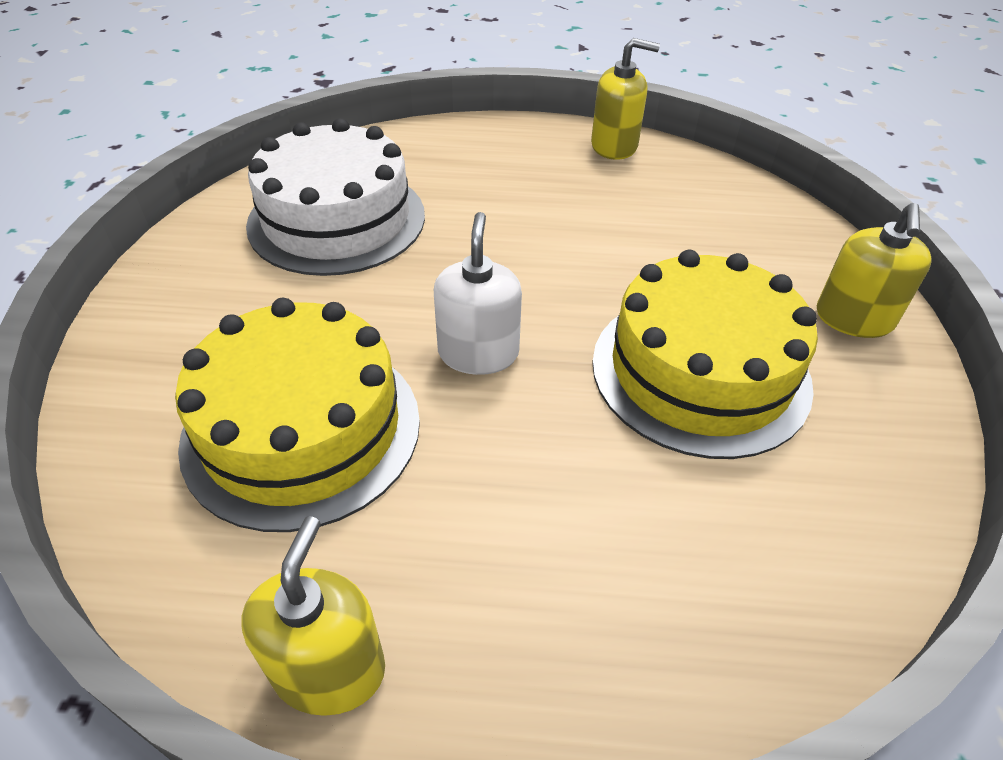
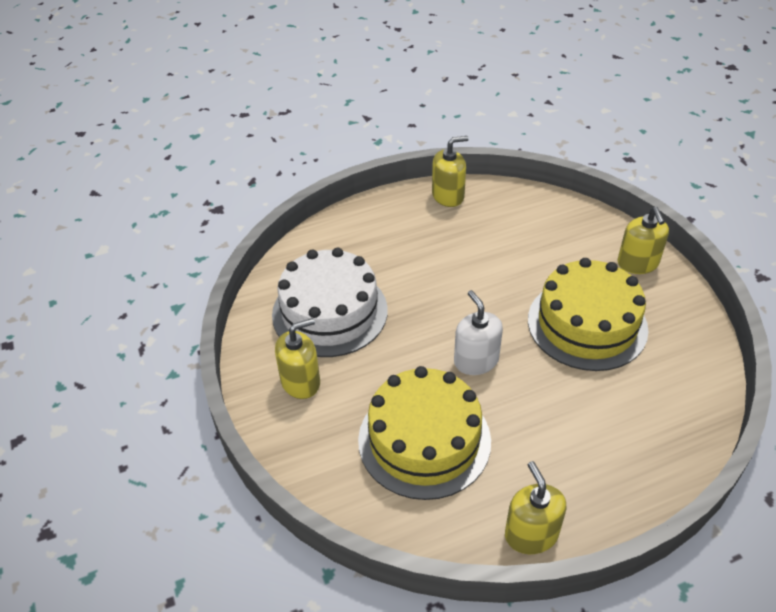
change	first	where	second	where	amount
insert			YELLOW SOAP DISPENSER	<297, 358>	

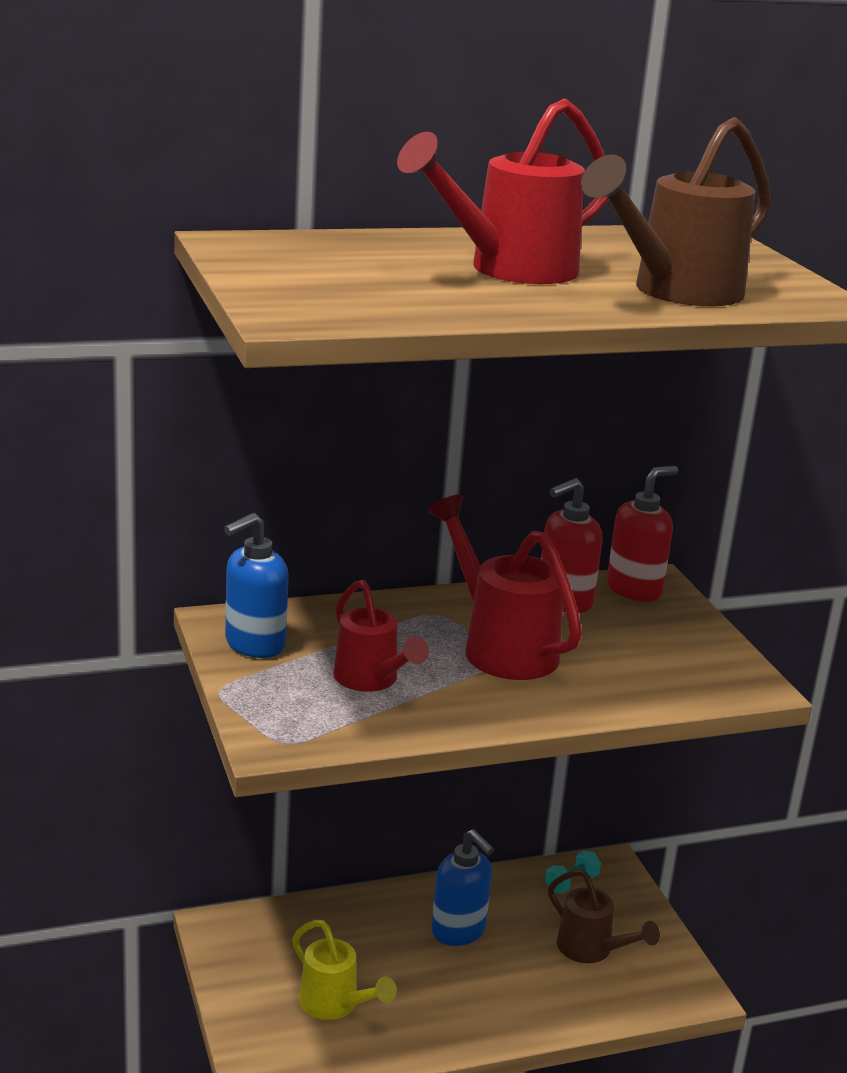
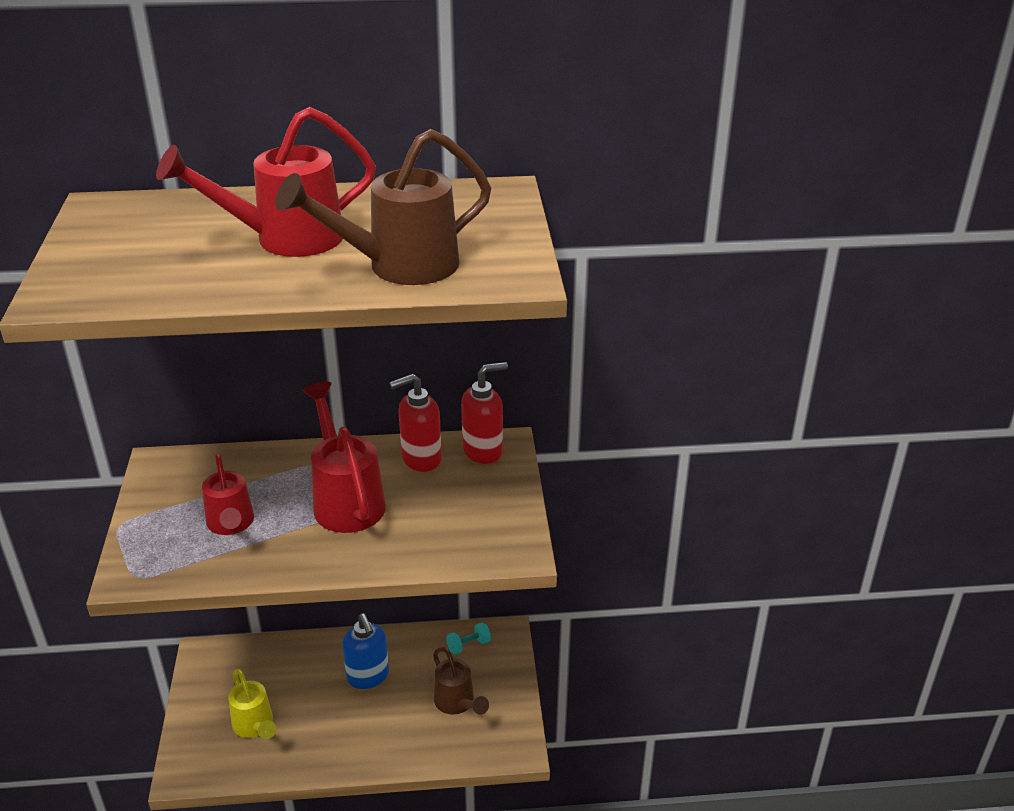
change	first	where	second	where	amount
delete	BLUE SOAP DISPENSER	<256, 585>			

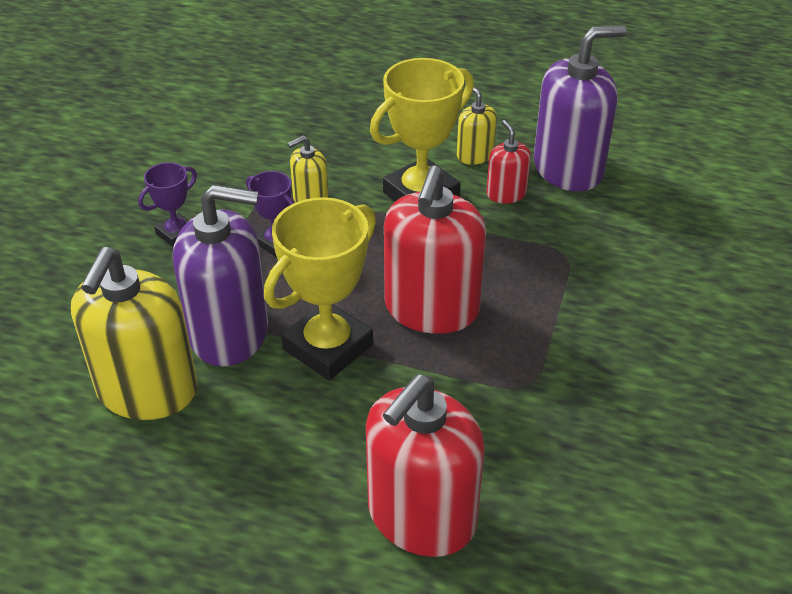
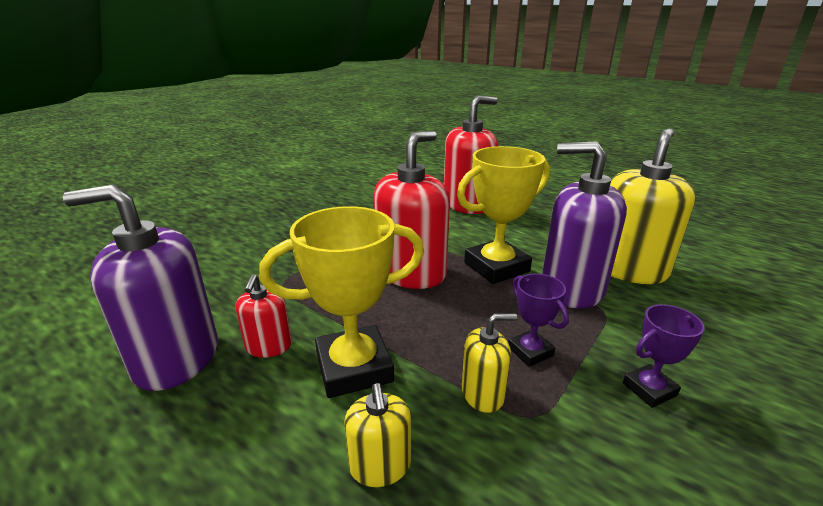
change	first	where	second	where	amount
move	YELLOW SOAP DISPENSER	<477, 126>		<377, 435>	

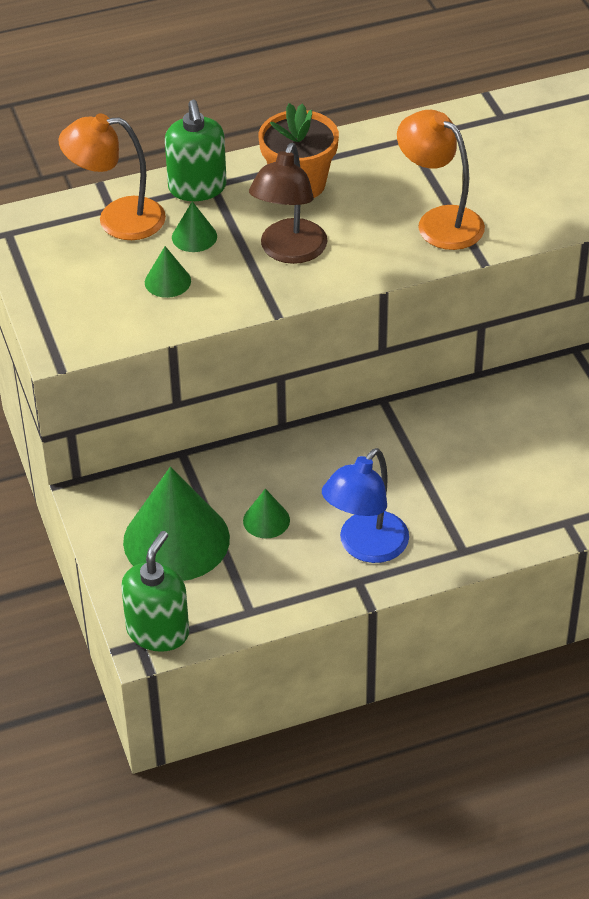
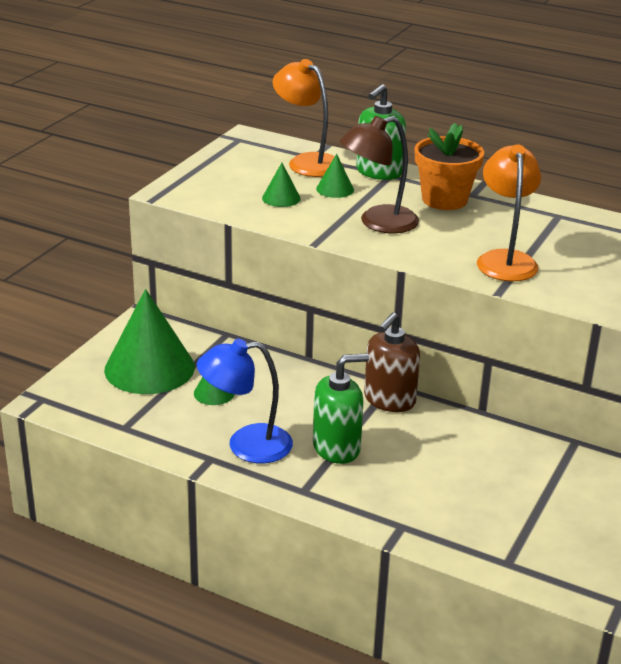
change	first	where	second	where	amount
move	GREEN SOAP DISPENSER	<155, 591>		<341, 409>	
insert			BROWN SOAP DISPENSER	<392, 362>	

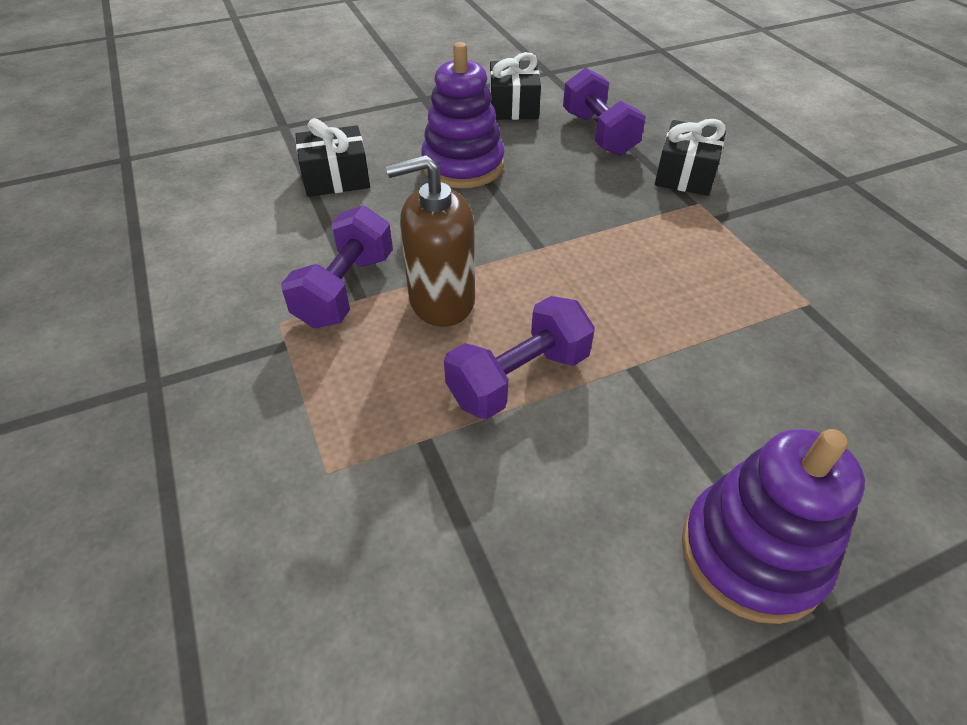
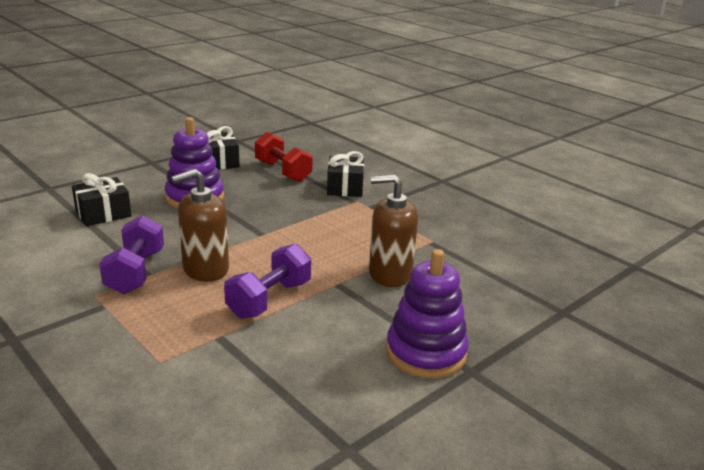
change	first	where	second	where	amount
recolor	PURPLE DUMBBELL	<604, 112>	RED DUMBBELL	<284, 157>	
insert			BROWN SOAP DISPENSER	<393, 231>	

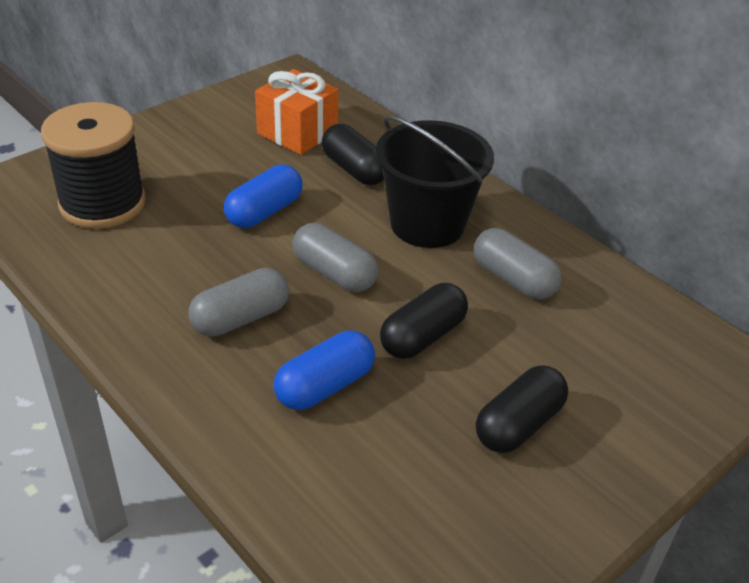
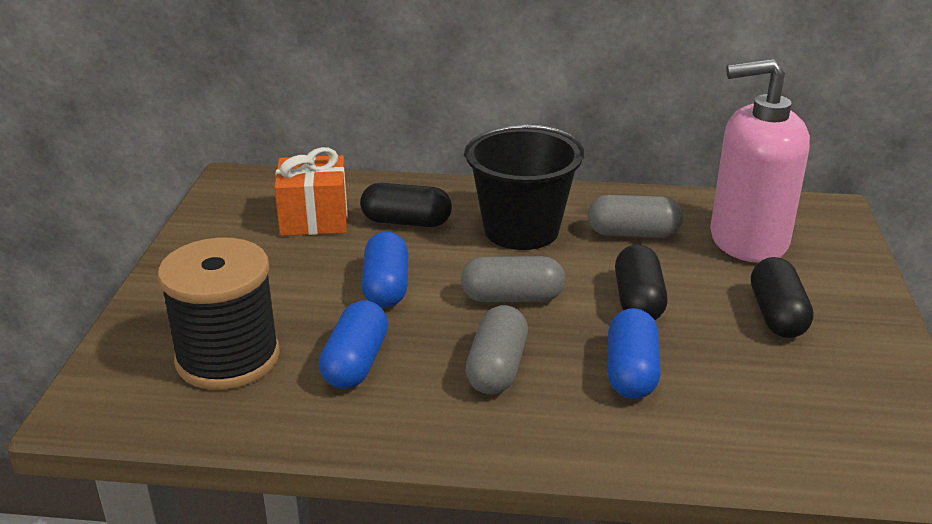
change	first	where	second	where	amount
insert			BLUE CAPSULE	<353, 345>	
insert			PINK SOAP DISPENSER	<760, 161>	

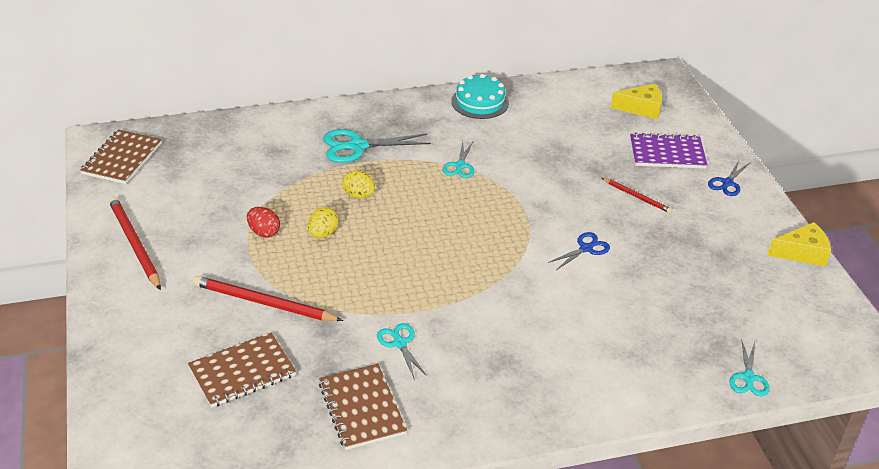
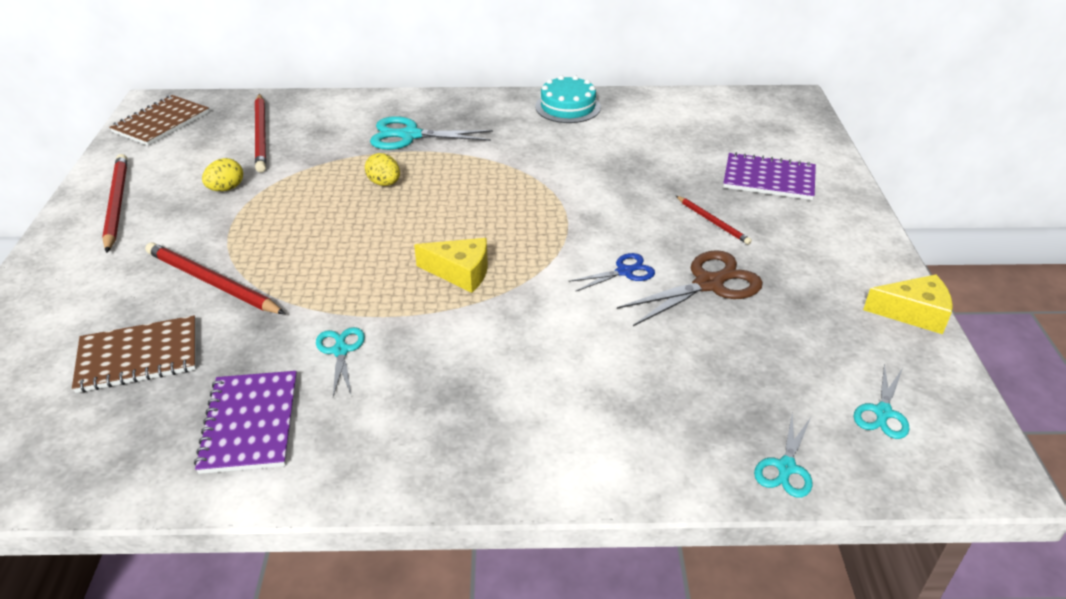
change	first	where	second	where	amount
recolor	BROWN NOTEBOOK	<363, 407>	PURPLE NOTEBOOK	<245, 422>	
move	YELLOW EGG	<323, 222>		<222, 174>	
insert			RED PENCIL	<260, 133>	
move	YELLOW CHEESE	<636, 102>		<451, 265>	
insert			BROWN SCISSORS	<690, 288>	
move	TURQUOISE SCISSORS	<458, 160>		<881, 401>	
delete	RED EGG	<263, 222>			
delete	BLUE SCISSORS	<728, 178>			

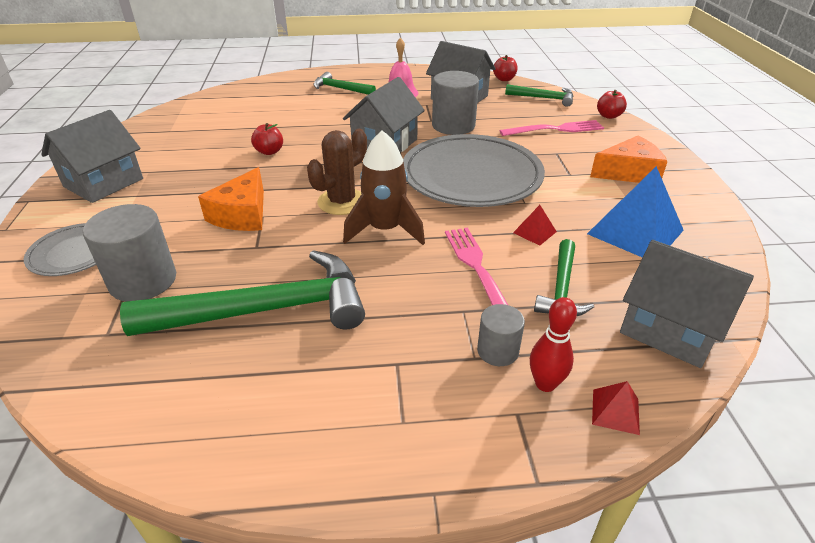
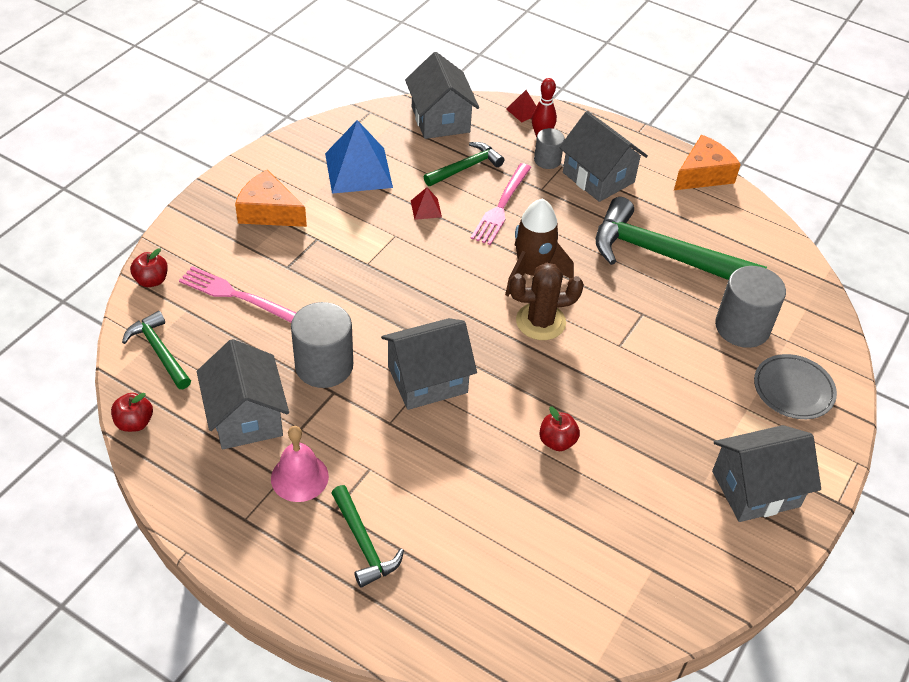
change	first	where	second	where	amount
insert			GREY HOUSE	<603, 156>	
move	ORANGE CHEESE	<231, 199>		<707, 162>	
delete	GREY PLATE	<474, 170>			

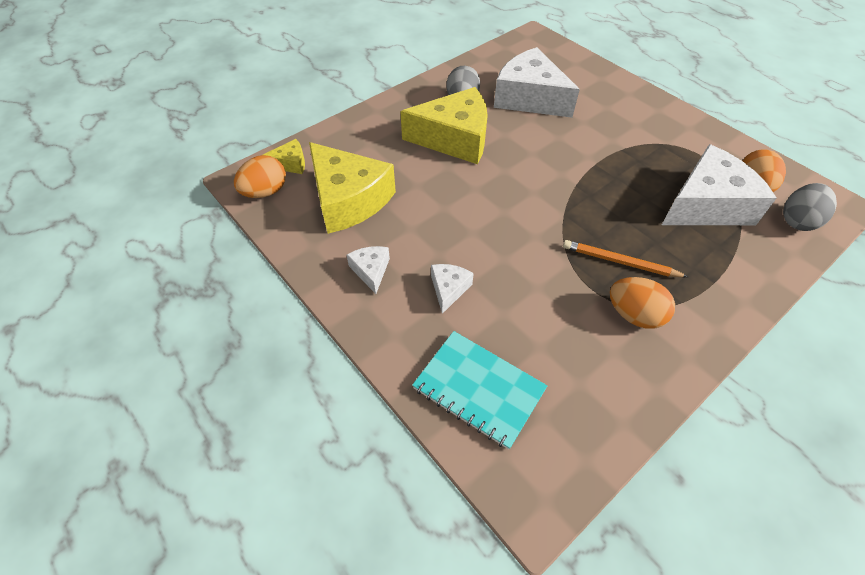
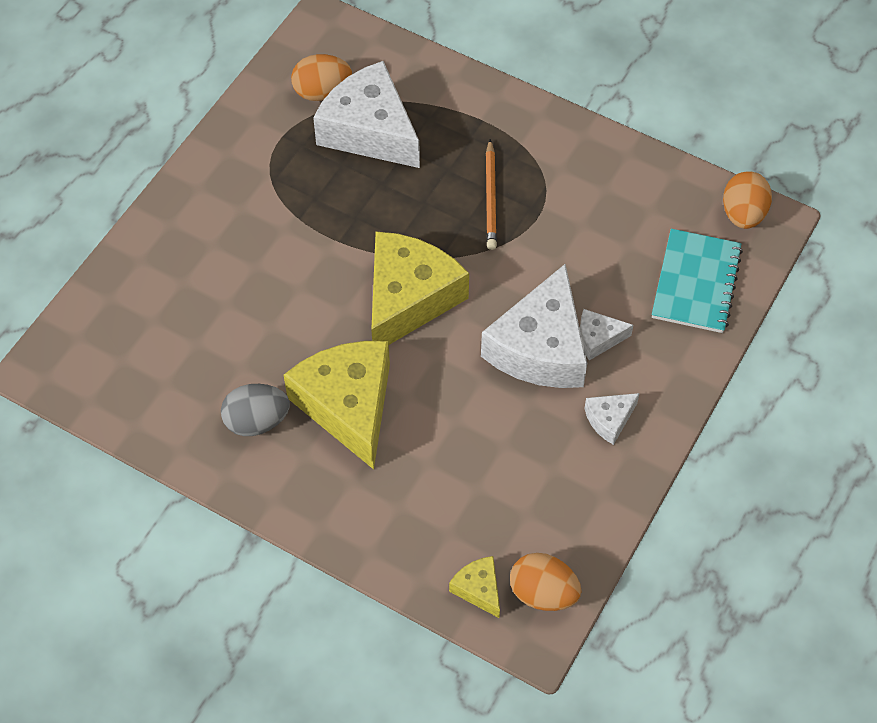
change	first	where	second	where	amount
move	YELLOW CHEESE	<352, 188>		<420, 288>	
move	WHITE CHEESE	<537, 82>		<534, 326>	
move	ORANGE EGG	<642, 303>		<747, 200>	
delete	GREY EGG	<810, 207>			

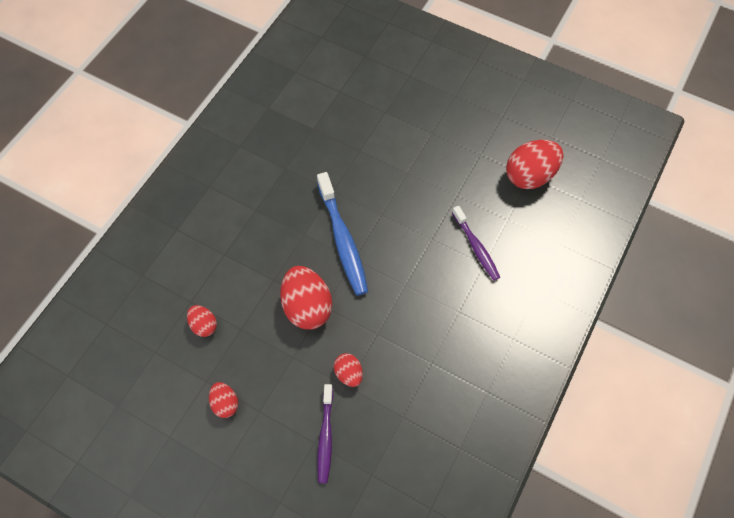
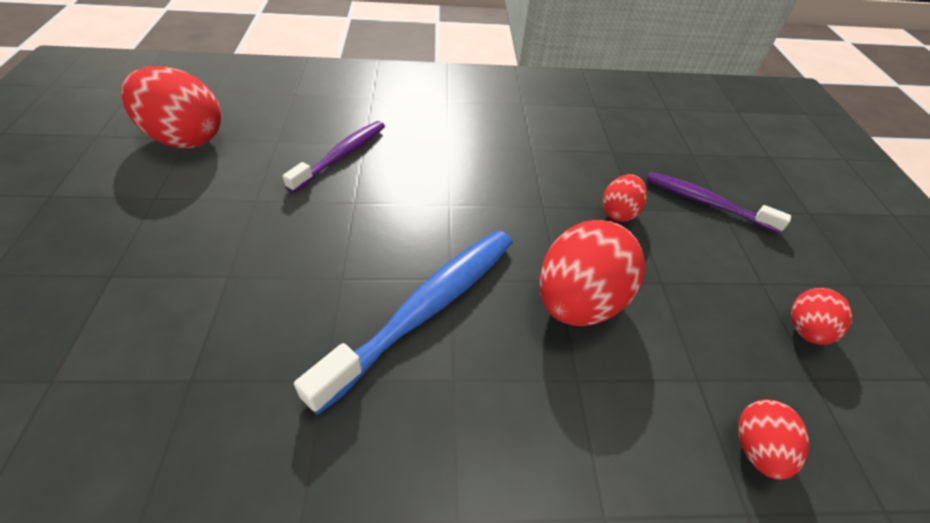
change	first	where	second	where	amount
rotate	PURPLE TOOTHBRUSH	<325, 433>		<719, 202>	120 degrees counterclockwise

